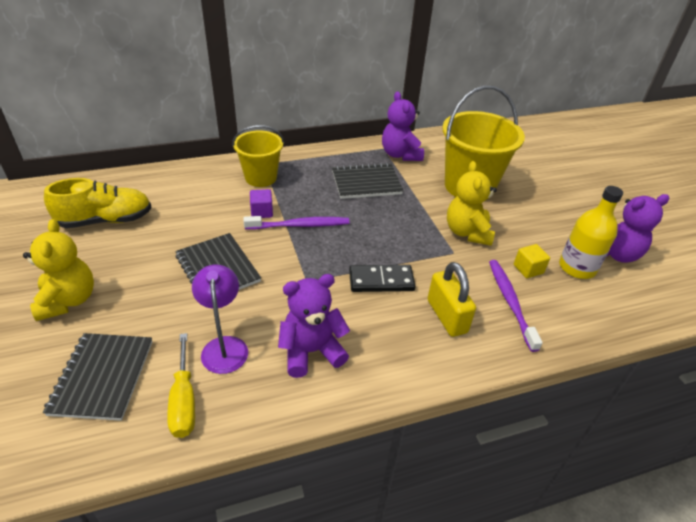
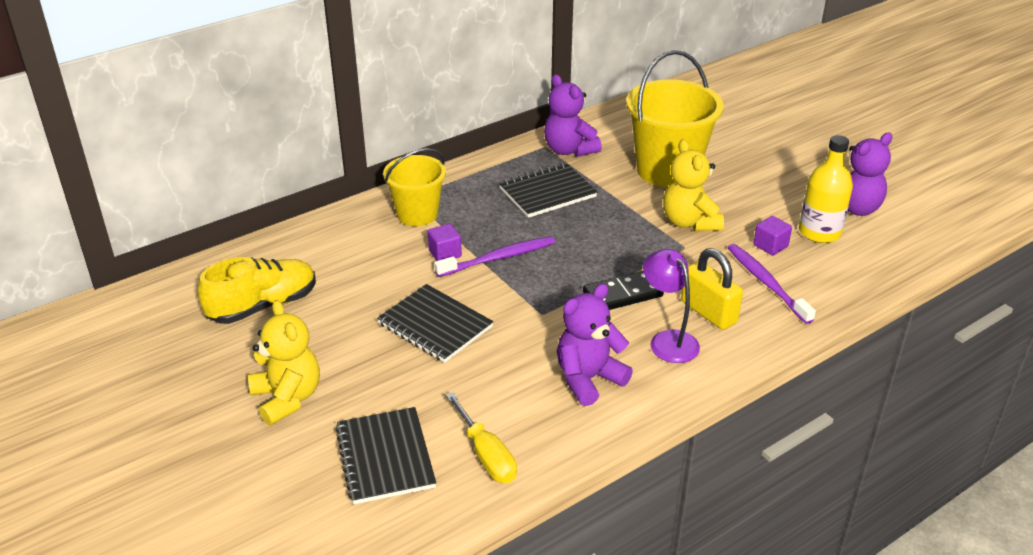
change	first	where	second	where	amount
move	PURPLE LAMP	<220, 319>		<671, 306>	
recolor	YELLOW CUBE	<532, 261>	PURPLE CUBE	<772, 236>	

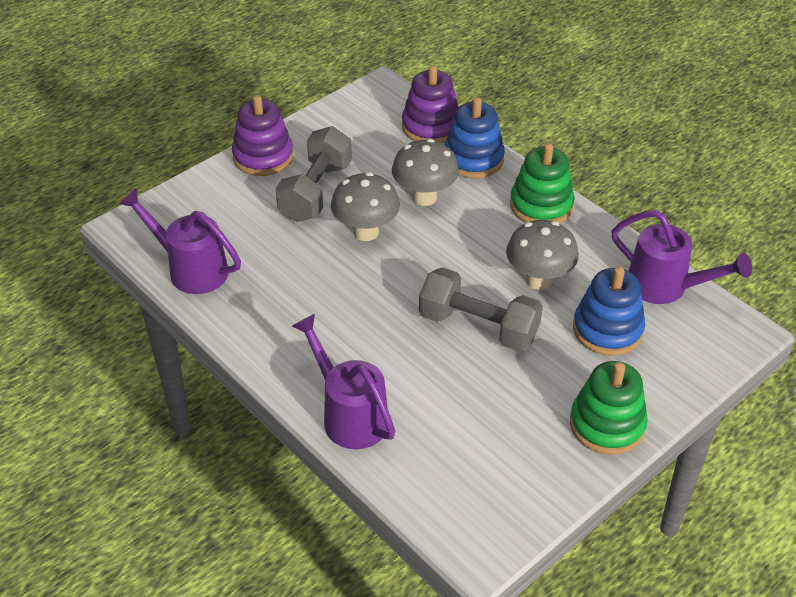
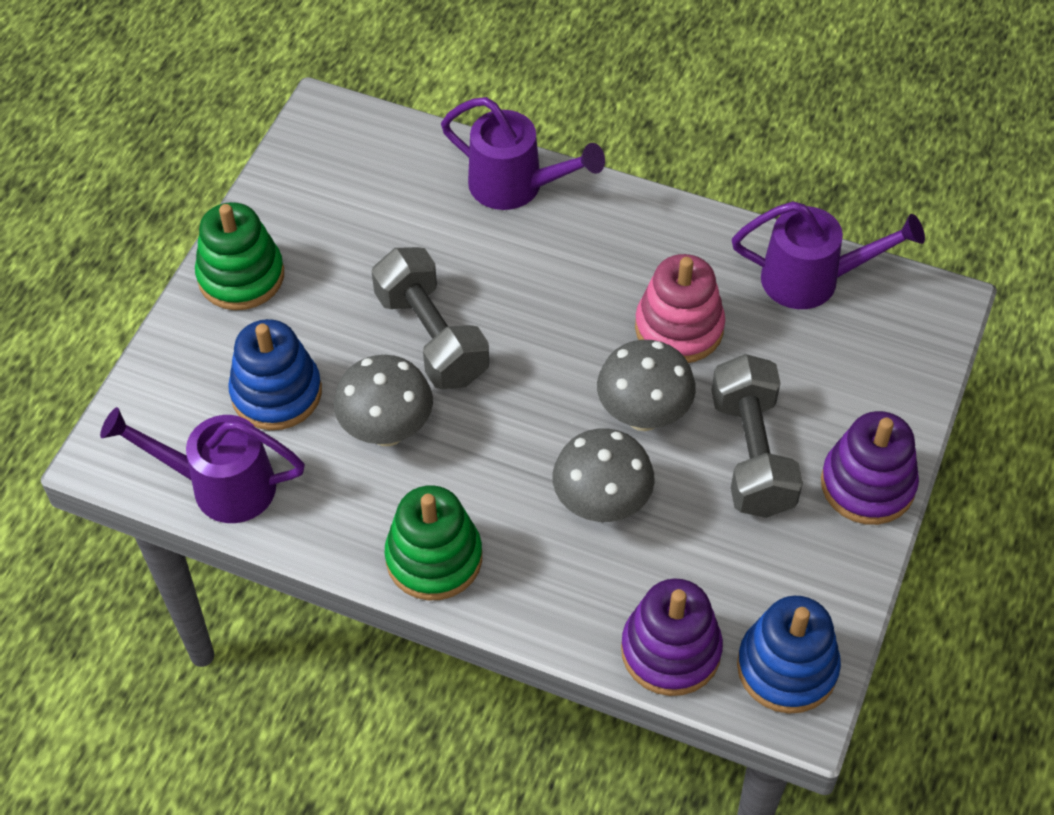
change	first	where	second	where	amount
rotate	GREY DUMBBELL	<481, 309>		<430, 318>	60 degrees clockwise
insert			PINK STACKING TOY	<680, 308>	
move	BLUE STACKING TOY	<475, 137>		<789, 655>	

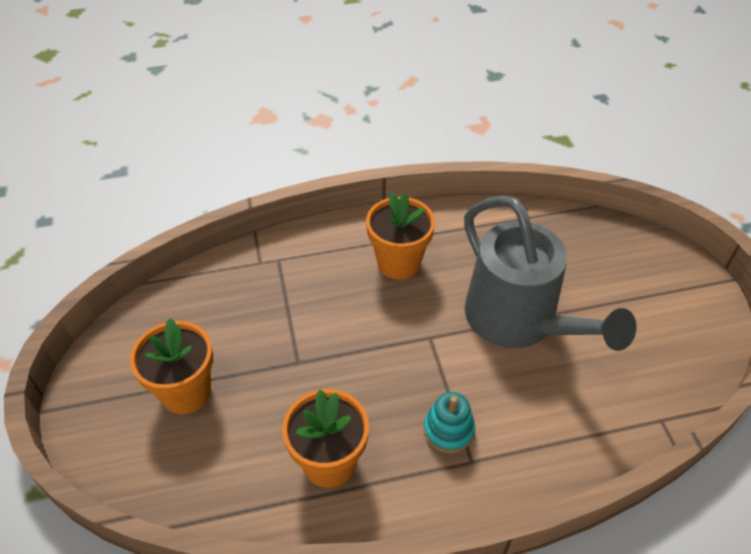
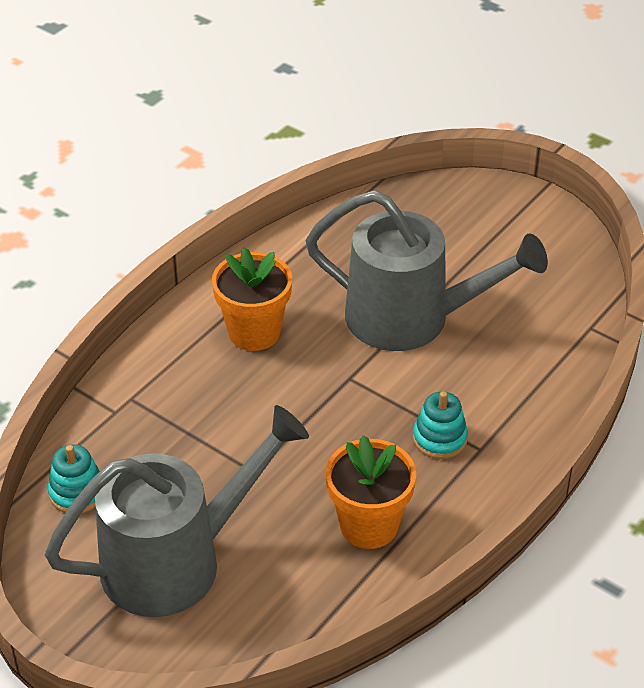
change	first	where	second	where	amount
replace	ORANGE FLOWER POT	<171, 366>	GREY WATERING CAN	<177, 511>	
insert			TURQUOISE STACKING TOY	<74, 479>	

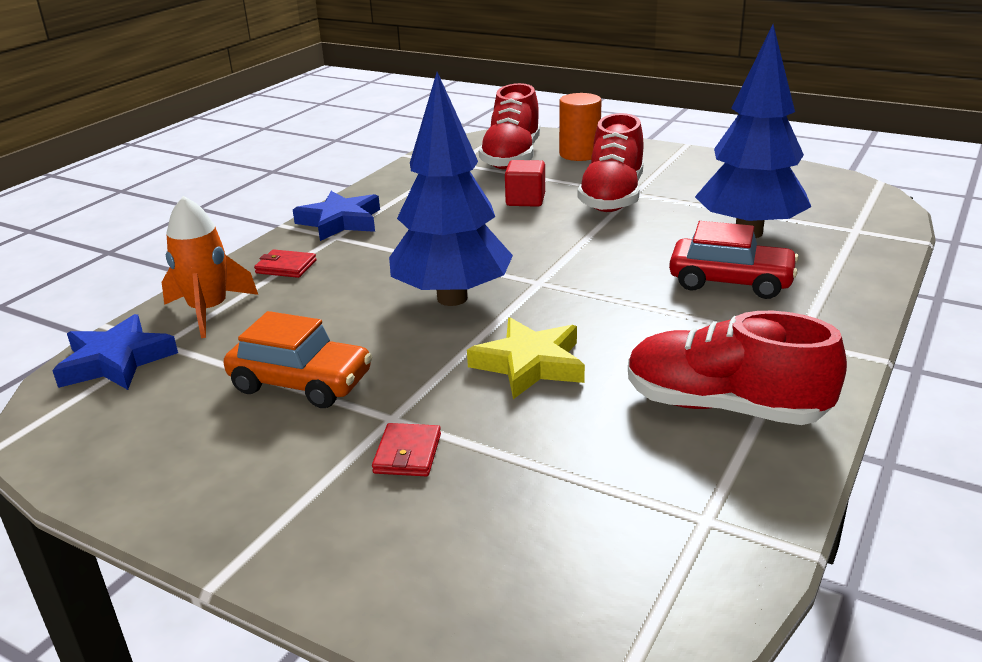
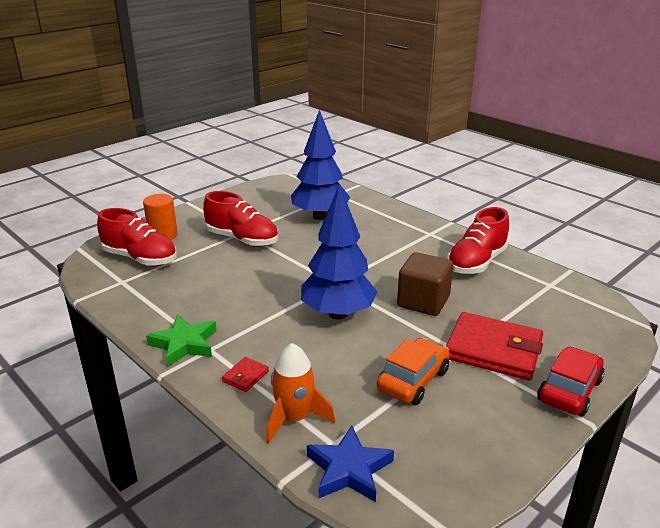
change	first	where	second	where	amount
recolor	BLUE STAR	<336, 216>	GREEN STAR	<181, 341>	
replace	YELLOW STAR	<526, 358>	BROWN CUBE	<425, 284>	
resize	RED WALLET	<406, 449>		<494, 346>	x2.36
move	RED CAR	<734, 260>		<571, 381>	
delete	RED CUBE	<525, 183>			

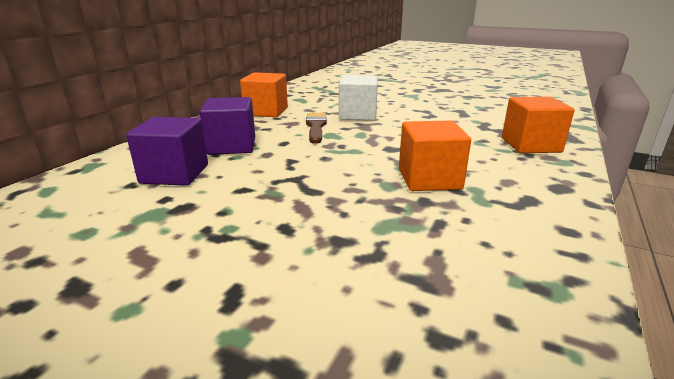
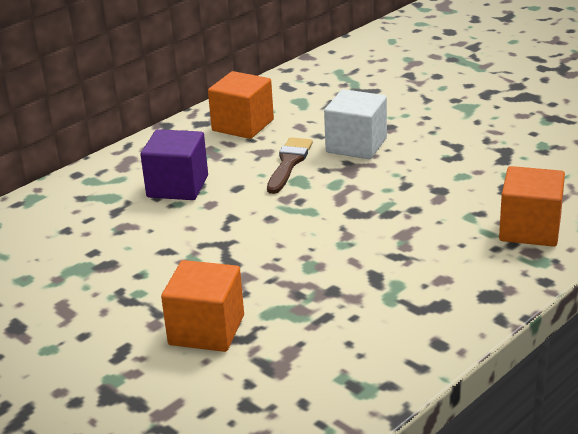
change	first	where	second	where	amount
move	ORANGE CUBE	<435, 156>		<202, 306>	
delete	PURPLE CUBE	<167, 151>			

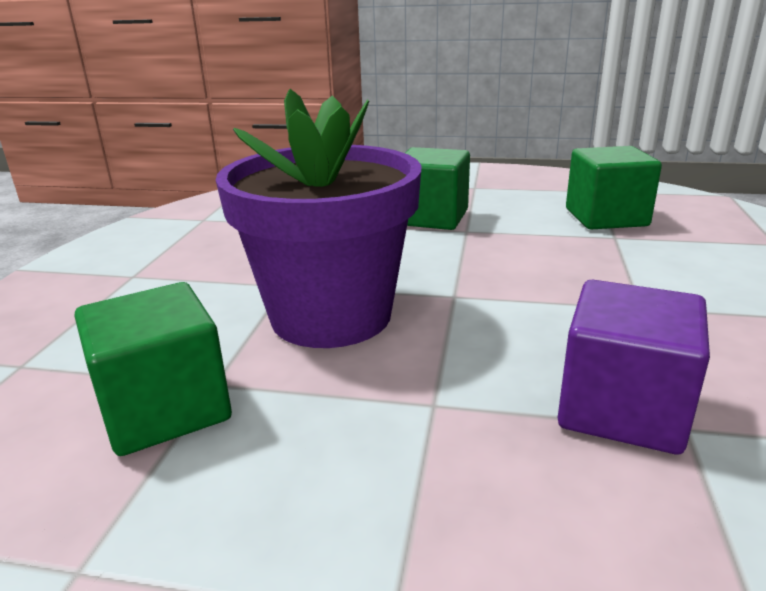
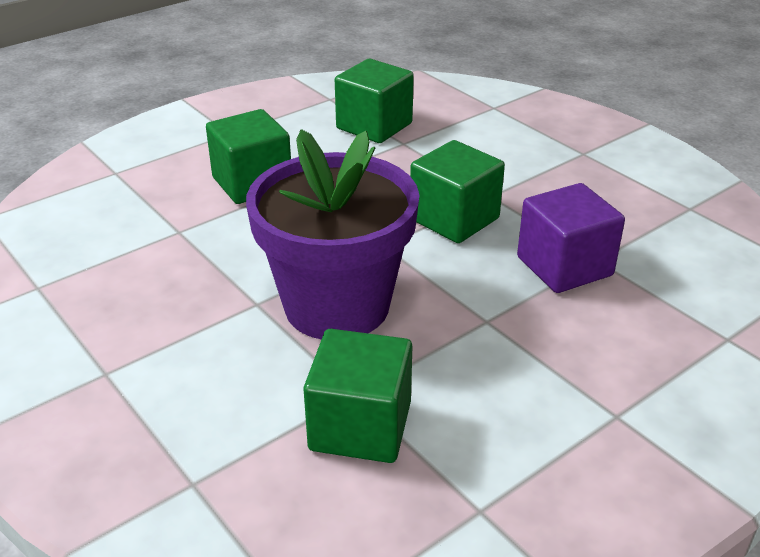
change	first	where	second	where	amount
insert			GREEN CUBE	<457, 191>	

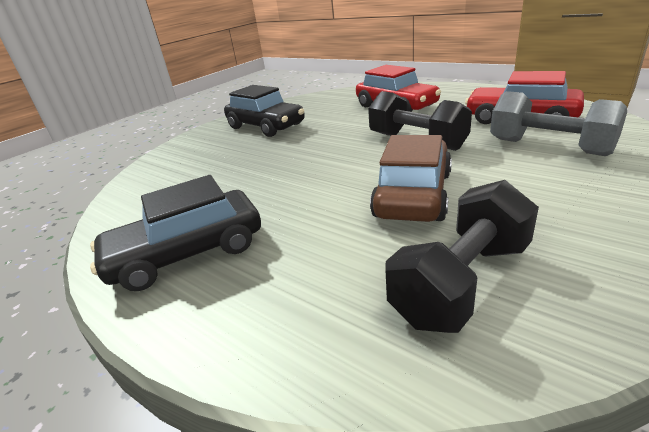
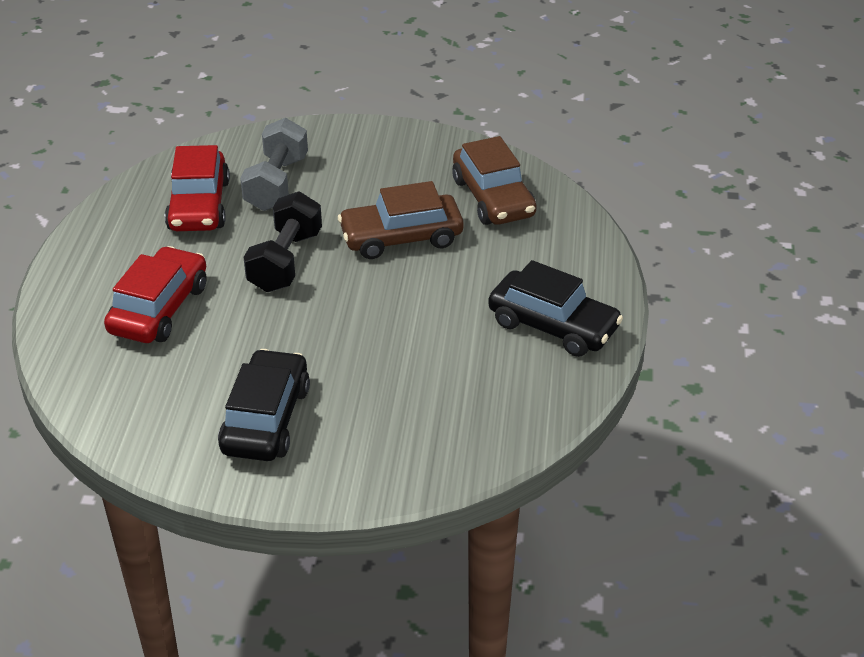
change	first	where	second	where	amount
replace	BLACK DUMBBELL	<462, 256>	BROWN CAR	<494, 180>	

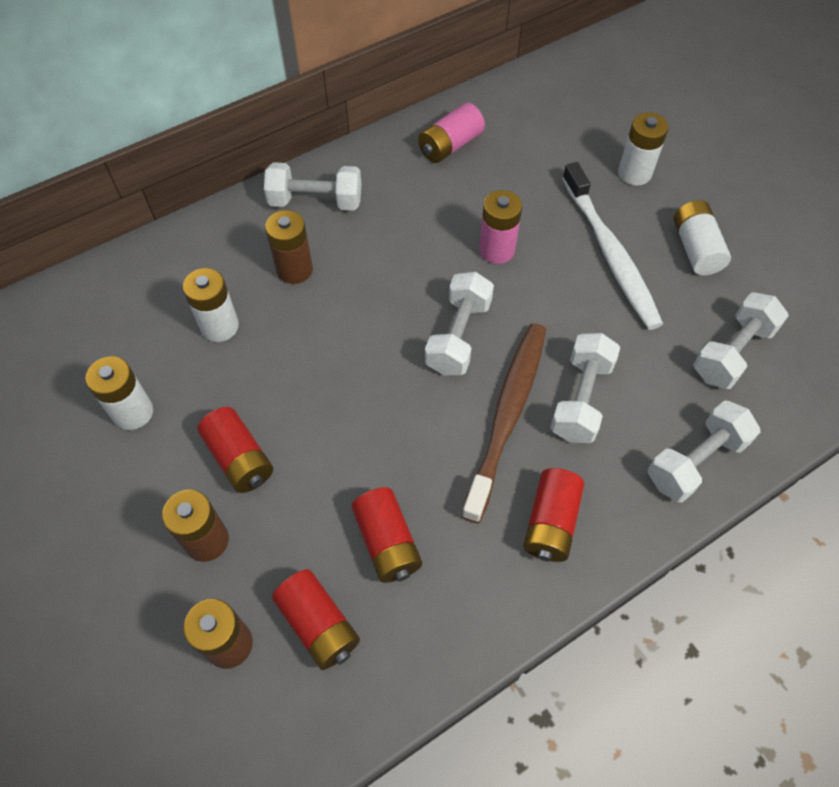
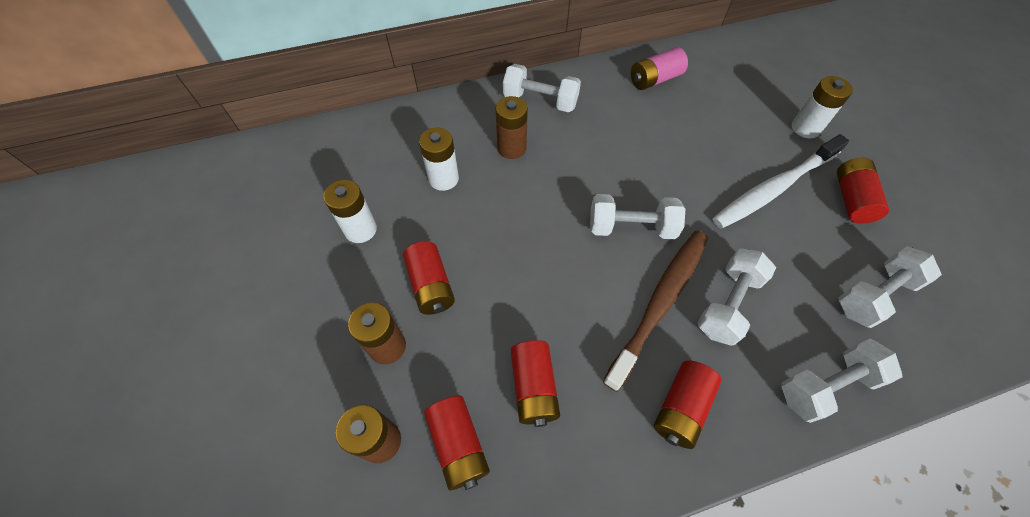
change	first	where	second	where	amount
rotate	WHITE DUMBBELL	<459, 323>		<637, 216>	60 degrees clockwise
rotate	WHITE TOOTHBRUSH	<612, 246>		<780, 181>	60 degrees clockwise
recolor	WHITE BATTERY	<702, 238>	RED BATTERY	<863, 191>	
delete	PINK BATTERY	<500, 227>			

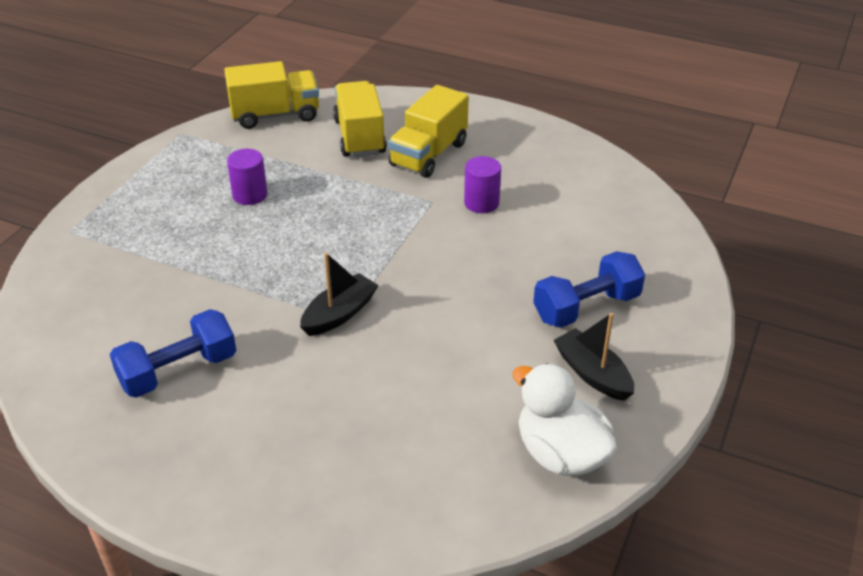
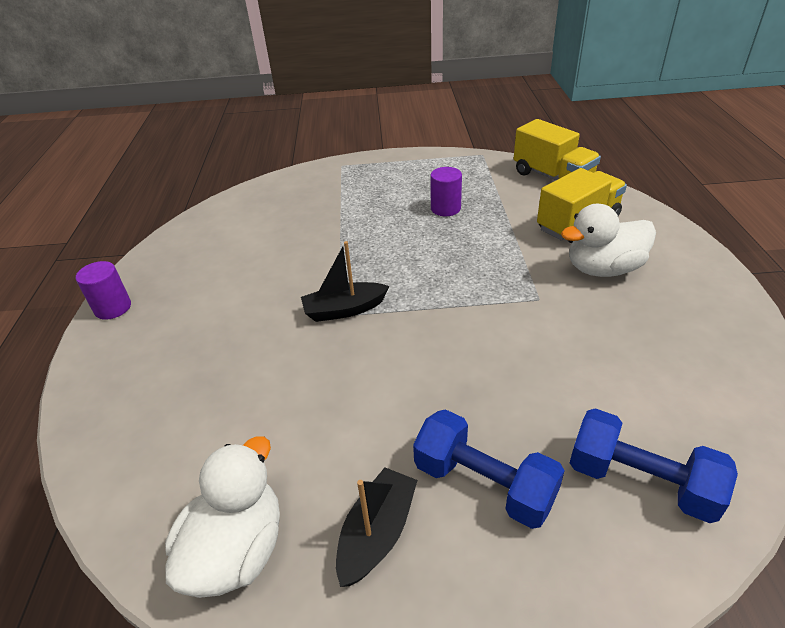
change	first	where	second	where	amount
move	PURPLE CYLINDER	<482, 184>		<103, 290>	
rotate	BLACK BOAT	<339, 294>		<345, 281>	150 degrees clockwise
replace	YELLOW TRUCK	<428, 131>	WHITE DUCK	<608, 240>	
move	BLUE DUMBBELL	<173, 353>		<654, 465>	

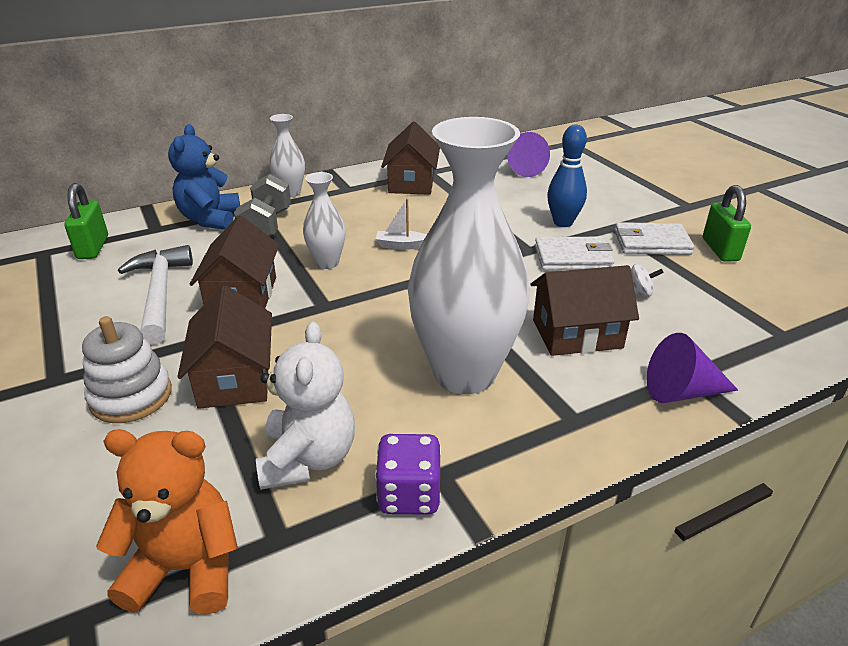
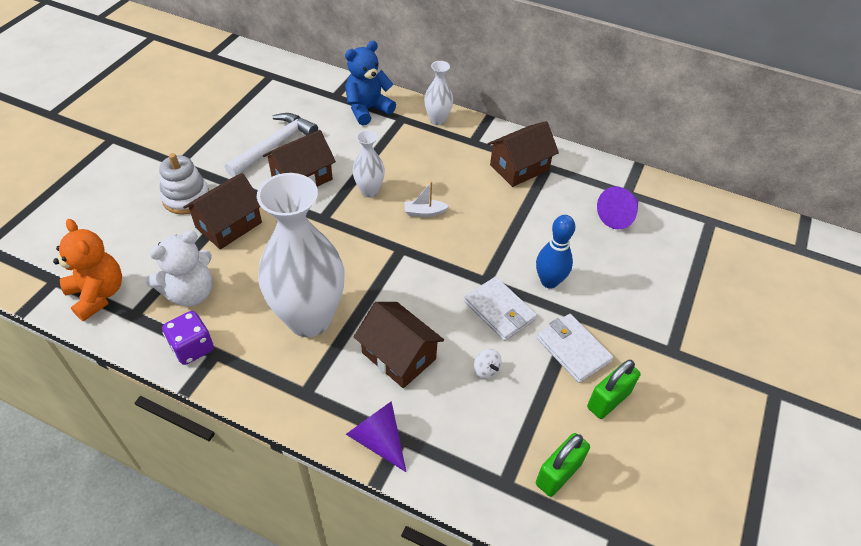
change	first	where	second	where	amount
rotate	WHITE BOAT	<401, 224>		<427, 199>	60 degrees counterclockwise
move	GREEN PADLOCK	<86, 221>		<563, 465>	
delete	GREY DUMBBELL	<262, 205>			

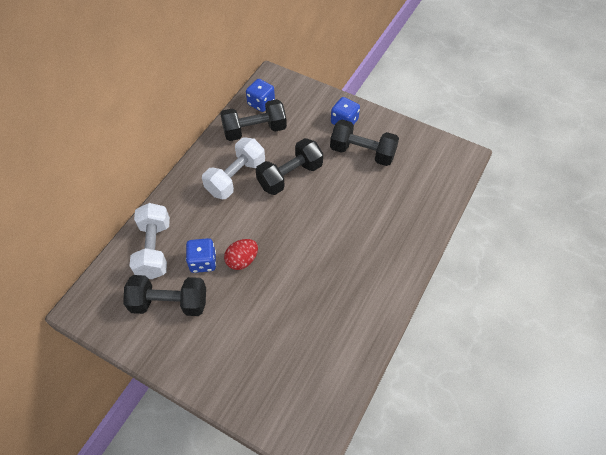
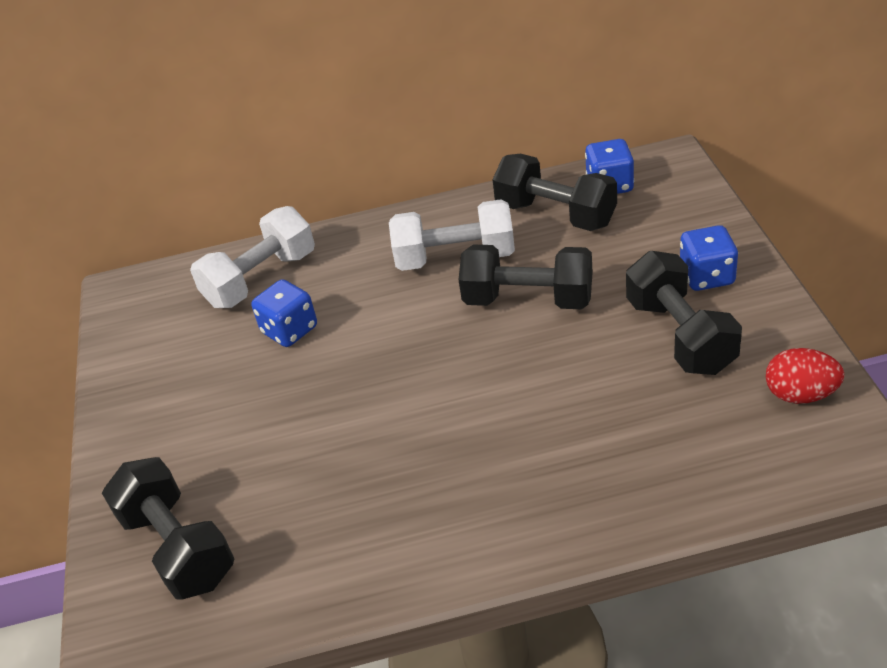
change	first	where	second	where	amount
move	BLACK DUMBBELL	<164, 295>		<168, 528>	
move	RED EGG	<241, 254>		<805, 376>	

